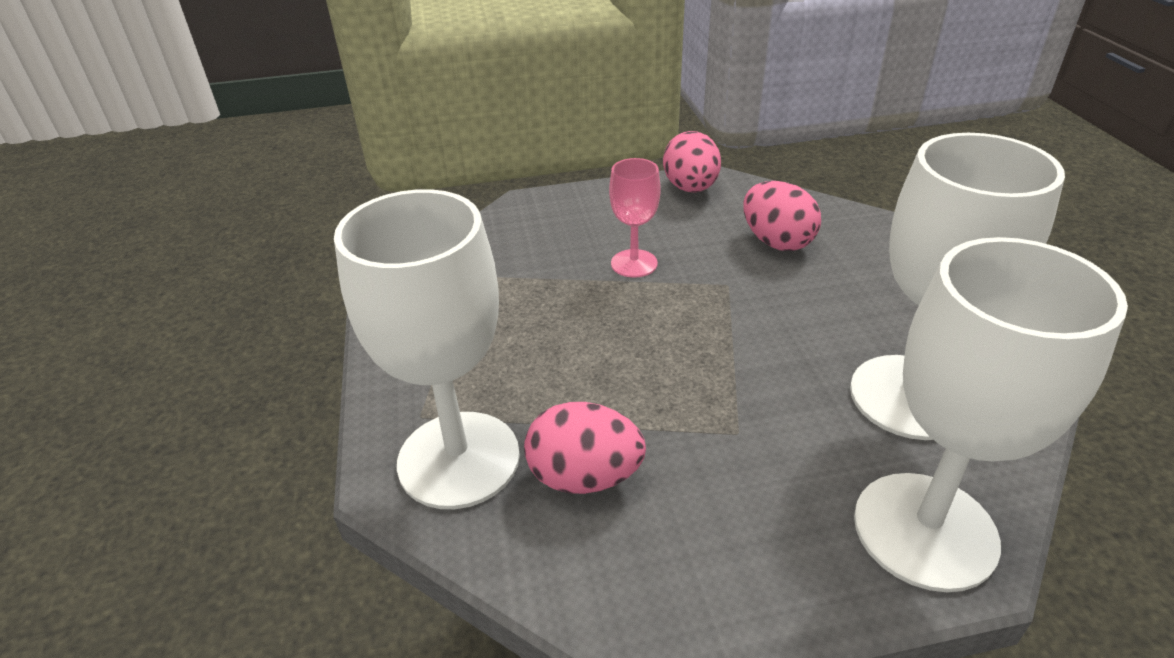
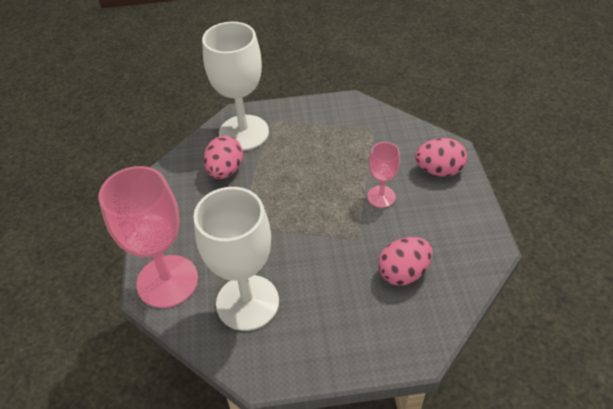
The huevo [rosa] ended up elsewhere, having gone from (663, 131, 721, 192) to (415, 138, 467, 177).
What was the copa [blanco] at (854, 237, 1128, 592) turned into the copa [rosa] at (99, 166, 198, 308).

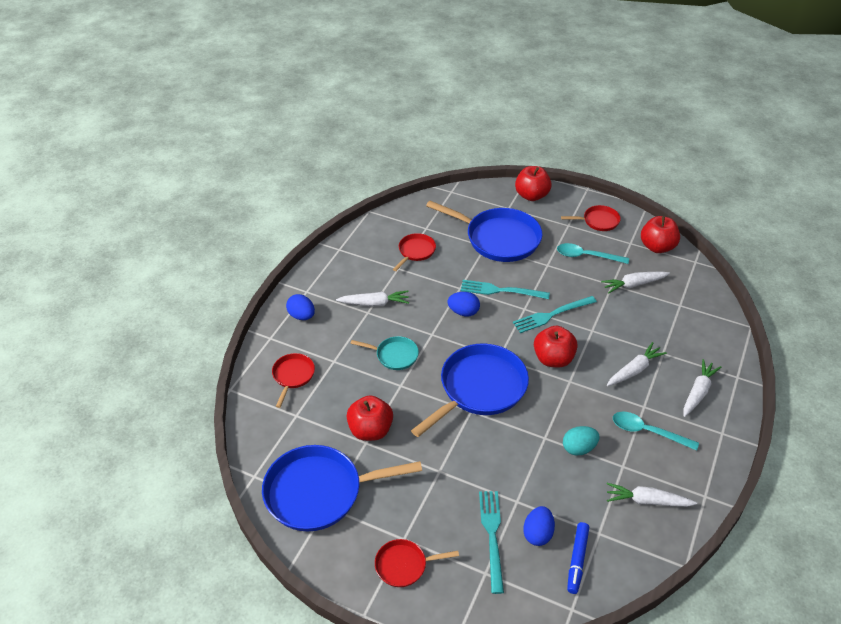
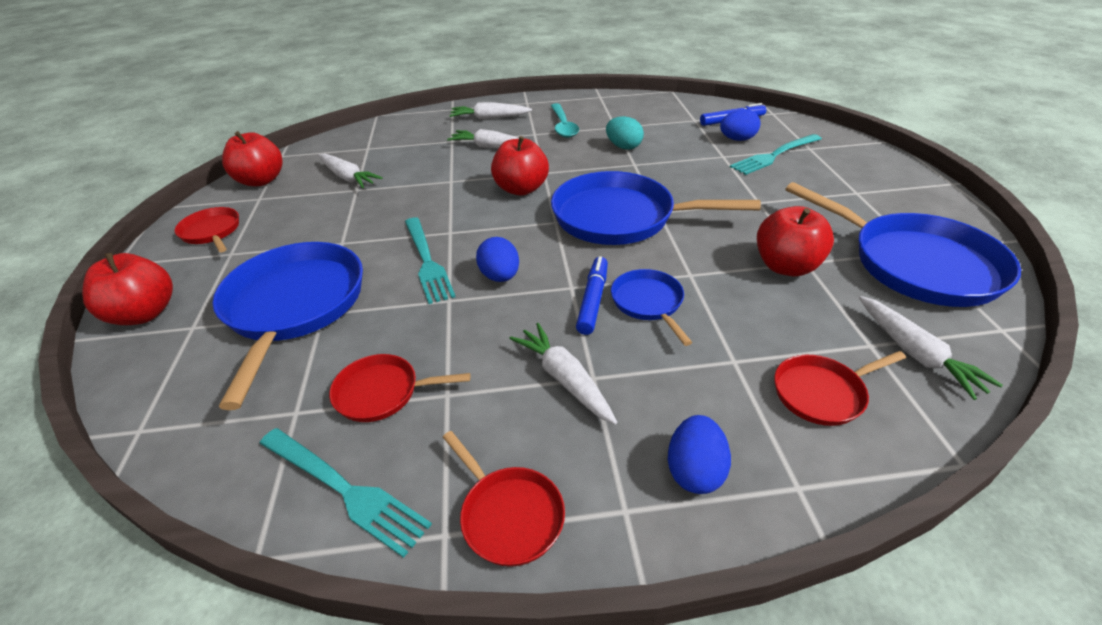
The second view lost the cuchara [turquesa] at (557, 243, 629, 264).
The tenedor [turquesa] ended up elsewhere, having gone from (513, 296, 597, 333) to (259, 428, 432, 558).
What was the sartén [turquesa] at (350, 336, 419, 370) turned into the sartén [azul] at (611, 269, 693, 346).
The zanahoria [blanco] ended up elsewhere, having gone from (607, 483, 697, 507) to (859, 296, 1003, 400).
The sartén [rojo] ended up elsewhere, having gone from (375, 539, 459, 587) to (443, 431, 565, 567).
The second view gained the rotulador [azul] at (576, 256, 608, 335).

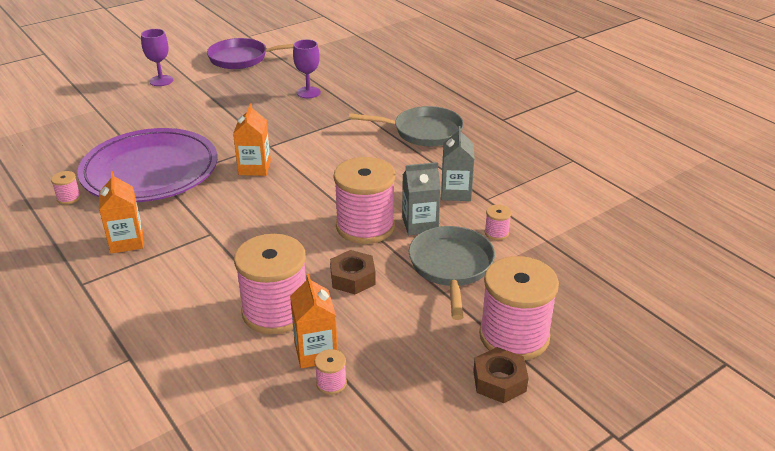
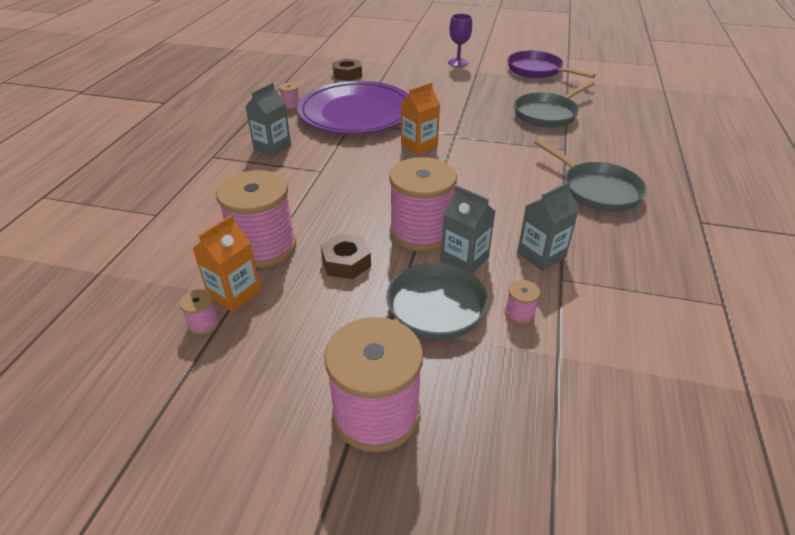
Where the copa [morado] stood at (293, 39, 321, 98), the sartén [gris] came to stand at (514, 81, 595, 128).
What was the cartón de leche [naranja] at (99, 171, 144, 254) turned into the cartón de leche [gris] at (245, 83, 291, 156).
The tuerca [marrón] ended up elsewhere, having gone from (473, 347, 529, 403) to (332, 58, 362, 81).

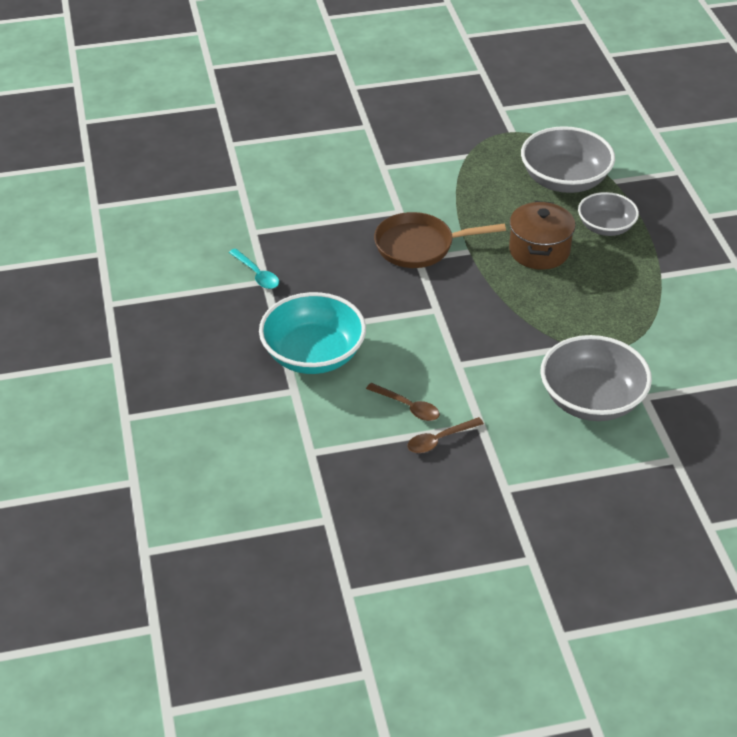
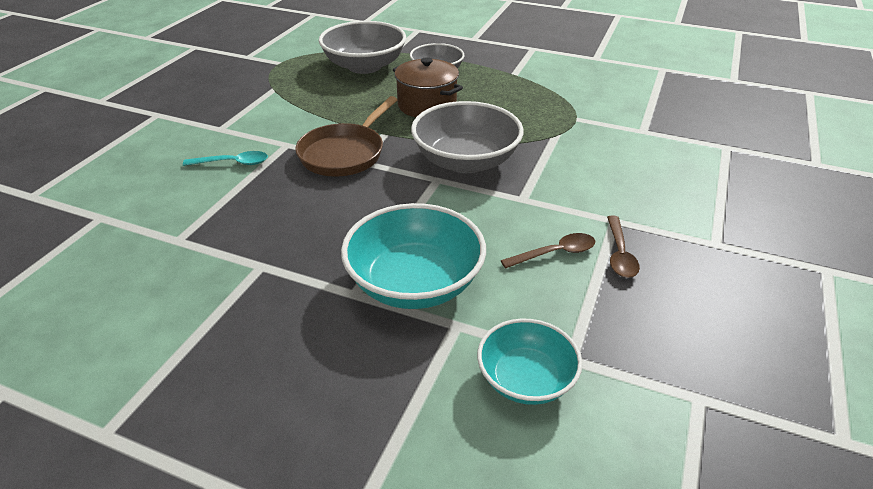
The cuchara [turquesa] ended up elsewhere, having gone from (229, 248, 279, 289) to (183, 151, 268, 166).
The cuenco [gris] ended up elsewhere, having gone from (541, 335, 652, 421) to (411, 101, 524, 173).
The second view gained the cuenco [turquesa] at (477, 318, 582, 405).

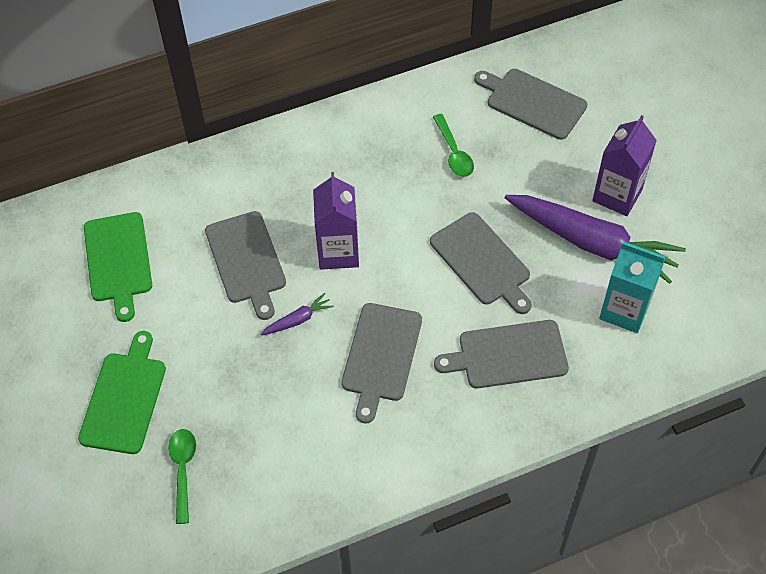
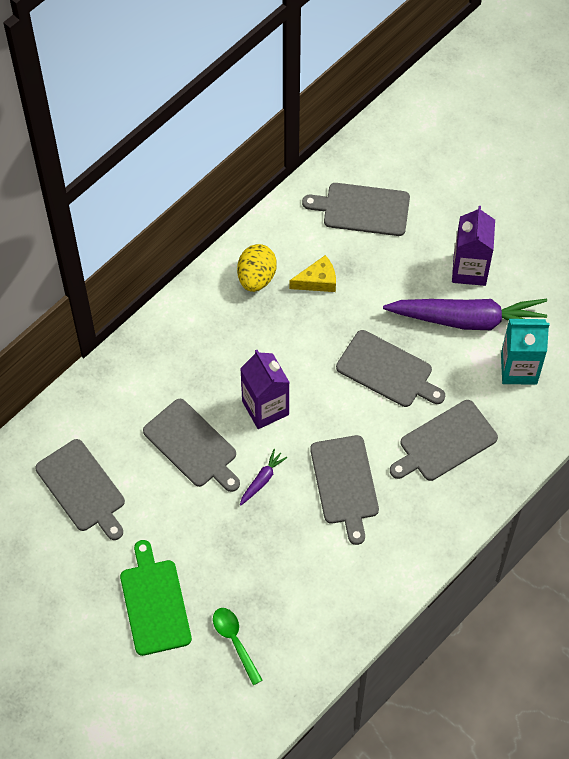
Where the cuchara [verde] stood at (433, 114, 474, 177), the queso [amarillo] came to stand at (289, 255, 336, 292).
What was the tabla de cortar [verde] at (84, 212, 152, 322) turned into the tabla de cortar [gris] at (35, 439, 125, 540).
The second view gained the huevo [amarillo] at (237, 244, 277, 292).

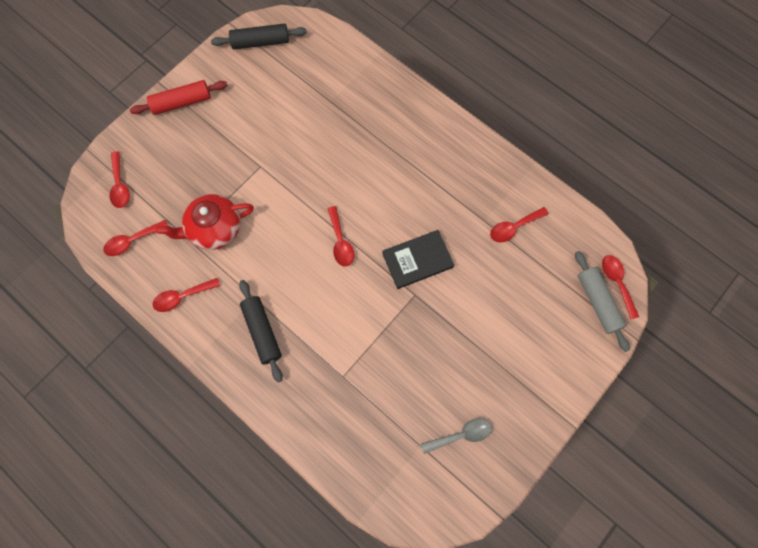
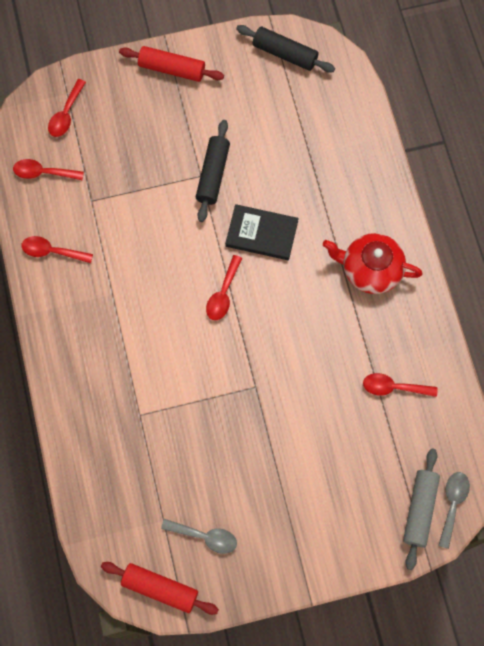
The tetera [rojo] ended up elsewhere, having gone from (156, 194, 254, 250) to (323, 233, 423, 294).
The libro [negro] ended up elsewhere, having gone from (382, 230, 454, 289) to (225, 204, 299, 260).
What was the cuchara [rojo] at (602, 255, 639, 320) turned into the cuchara [gris] at (438, 472, 470, 549).
The rodillo [negro] ended up elsewhere, having gone from (239, 280, 283, 382) to (196, 120, 230, 222).
The second view gained the rodillo [rojo] at (101, 562, 219, 615).

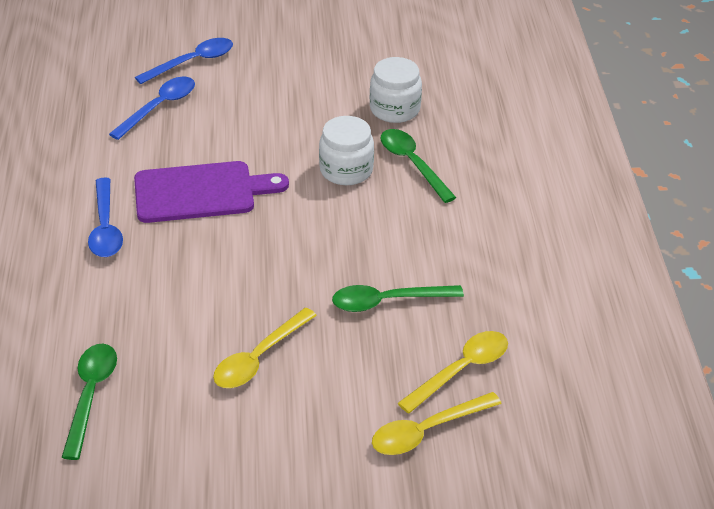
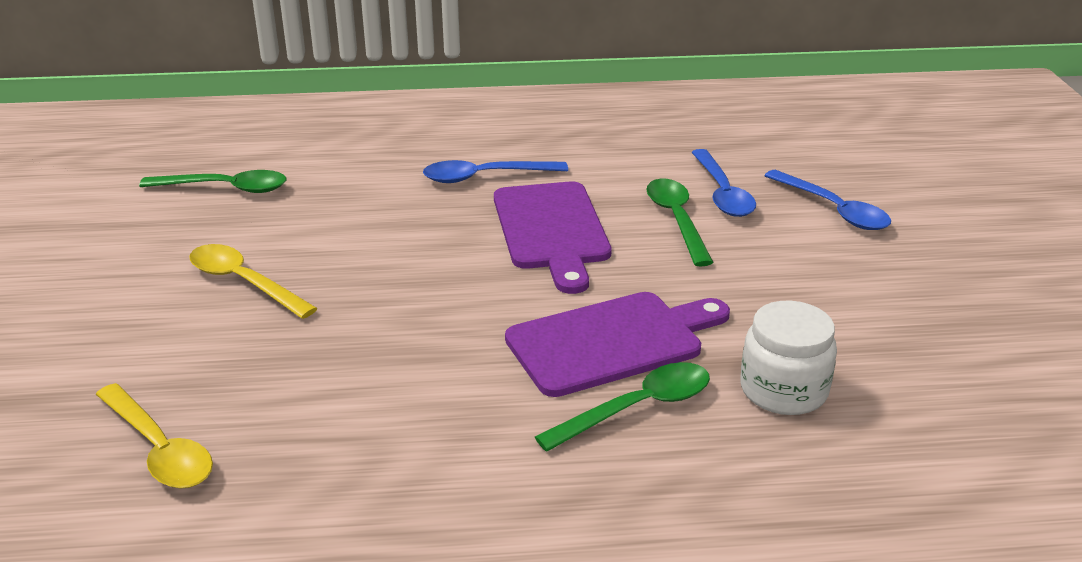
The cuchara [azul] at (109, 77, 195, 140) ended up facing another way, 45 degrees clockwise from before.
Where the tarro [blanco] stood at (319, 116, 374, 185), the tabla de cortar [morado] came to stand at (505, 292, 730, 397).
The cuchara [verde] ended up elsewhere, having gone from (332, 285, 464, 312) to (646, 179, 714, 267).
The second view lost the cuchara [amarillo] at (372, 392, 502, 455).

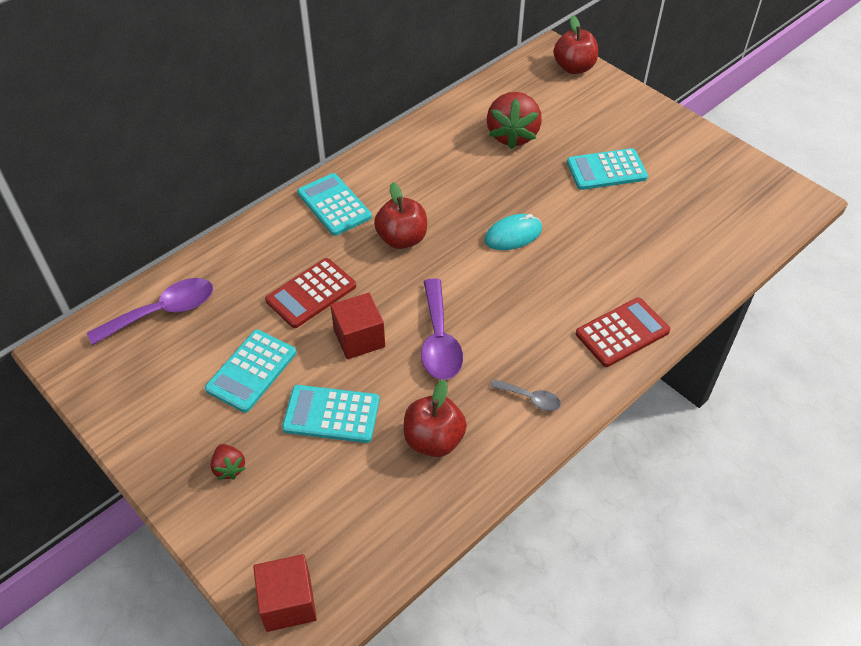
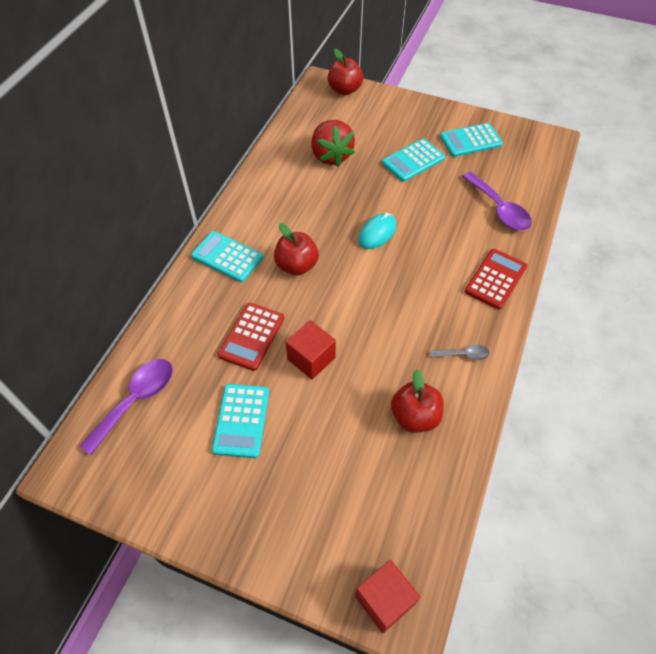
The cuchara [morado] ended up elsewhere, having gone from (421, 278, 463, 380) to (462, 172, 532, 231).
The calculadora [turquesa] ended up elsewhere, having gone from (282, 385, 380, 443) to (440, 123, 503, 157).
The second view lost the fresa [rojo] at (211, 444, 246, 480).

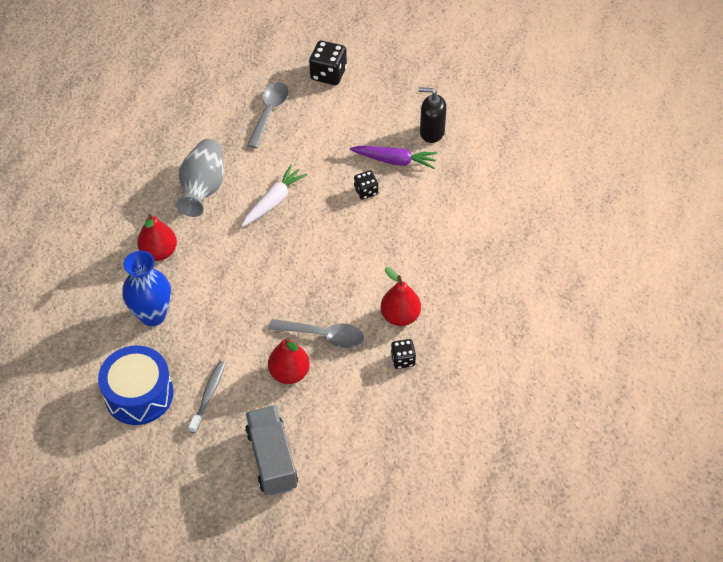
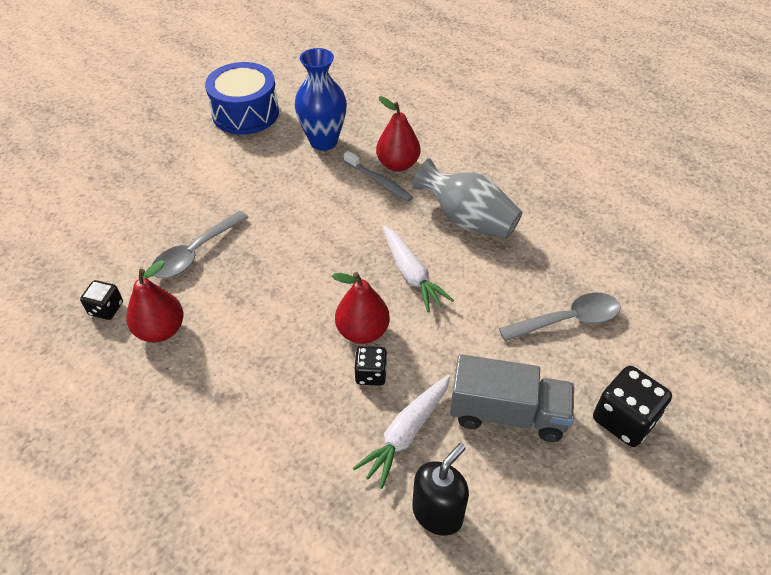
The cuchara [gris] at (247, 82, 289, 148) ended up facing another way, 60 degrees counterclockwise from before.
What was the zanahoria [morado] at (350, 146, 438, 169) turned into the zanahoria [blanco] at (353, 375, 450, 489).
The pera [rojo] ended up elsewhere, having gone from (268, 337, 310, 384) to (332, 272, 390, 344).
The cepillo de dientes [gris] ended up elsewhere, having gone from (188, 361, 226, 433) to (344, 151, 413, 202).
The camión [gris] ended up elsewhere, having gone from (245, 405, 298, 496) to (450, 354, 574, 442).

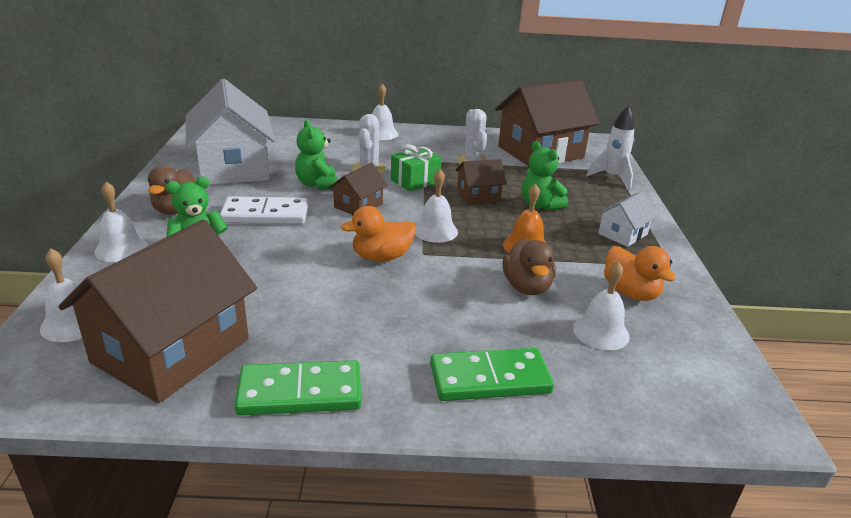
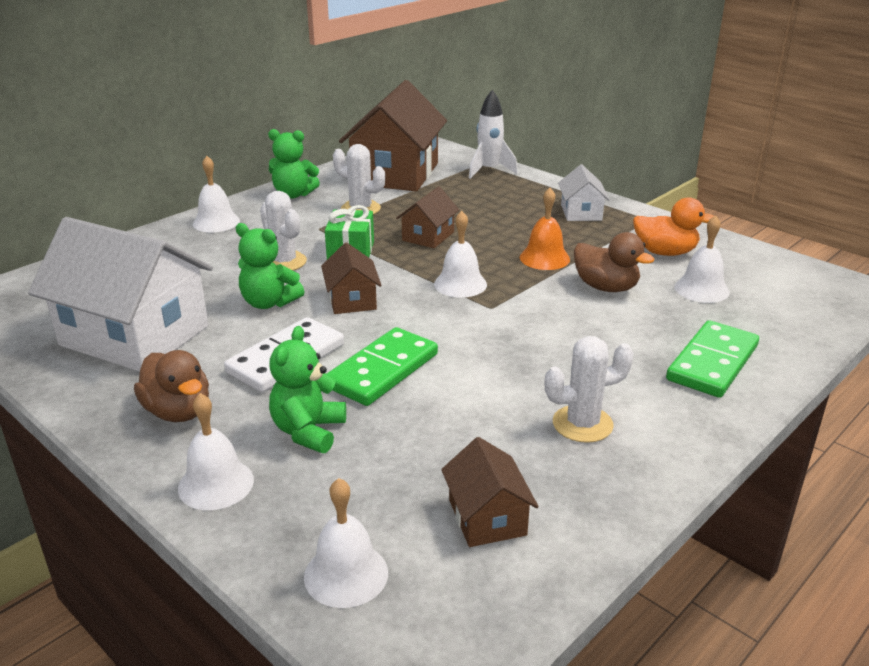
The osito [verde] ended up elsewhere, having gone from (522, 141, 568, 211) to (268, 129, 320, 199).
The second view lost the pato [naranja] at (341, 206, 416, 262).
The size of the casa [marrón] at (58, 219, 257, 403) changed by a factor of 0.47.
The ficha de dominó [verde] ended up elsewhere, having gone from (234, 360, 361, 415) to (327, 327, 438, 406).
The second view gained the cactus [blanco] at (545, 336, 634, 443).

